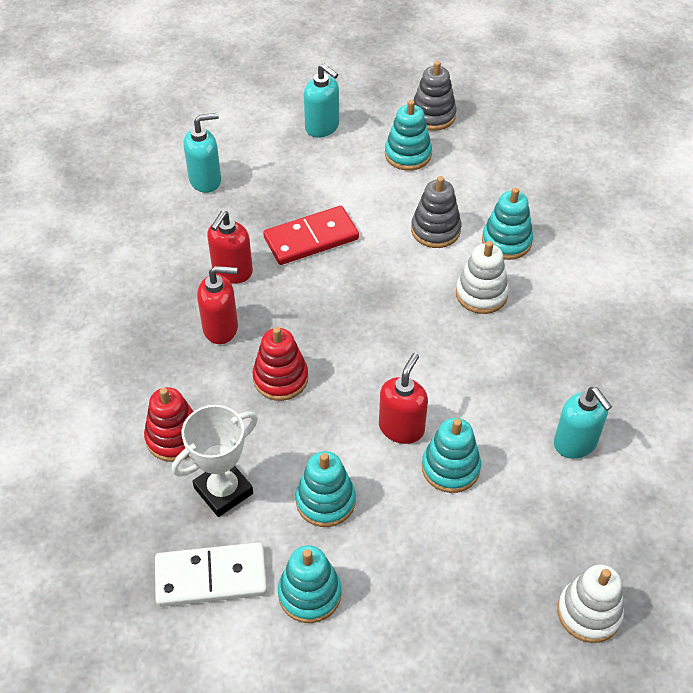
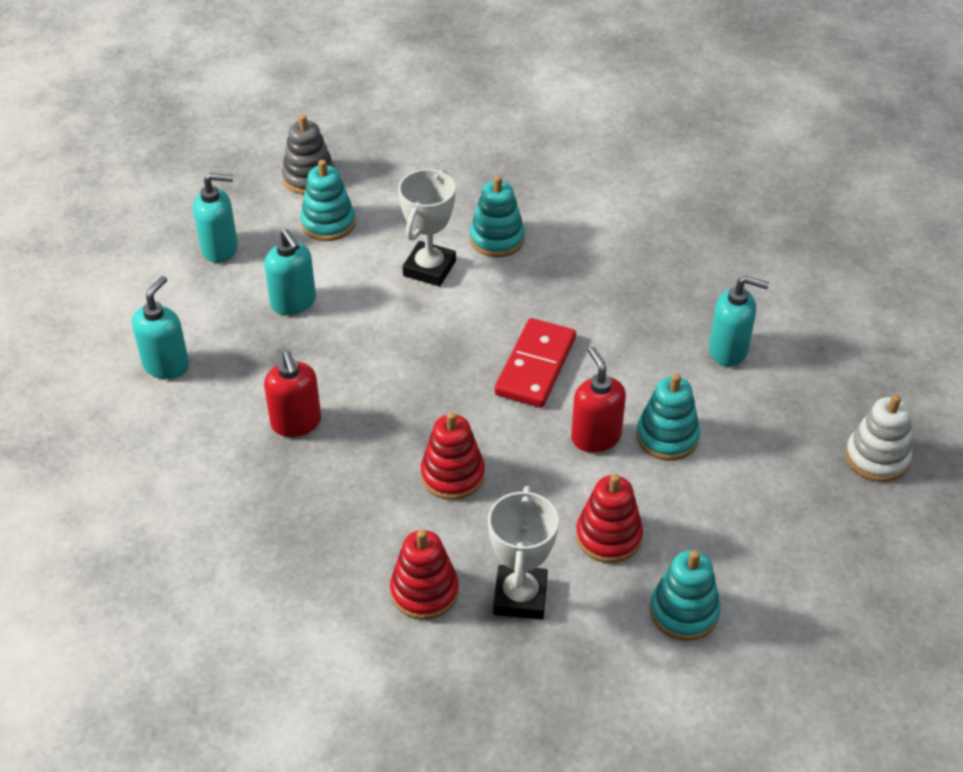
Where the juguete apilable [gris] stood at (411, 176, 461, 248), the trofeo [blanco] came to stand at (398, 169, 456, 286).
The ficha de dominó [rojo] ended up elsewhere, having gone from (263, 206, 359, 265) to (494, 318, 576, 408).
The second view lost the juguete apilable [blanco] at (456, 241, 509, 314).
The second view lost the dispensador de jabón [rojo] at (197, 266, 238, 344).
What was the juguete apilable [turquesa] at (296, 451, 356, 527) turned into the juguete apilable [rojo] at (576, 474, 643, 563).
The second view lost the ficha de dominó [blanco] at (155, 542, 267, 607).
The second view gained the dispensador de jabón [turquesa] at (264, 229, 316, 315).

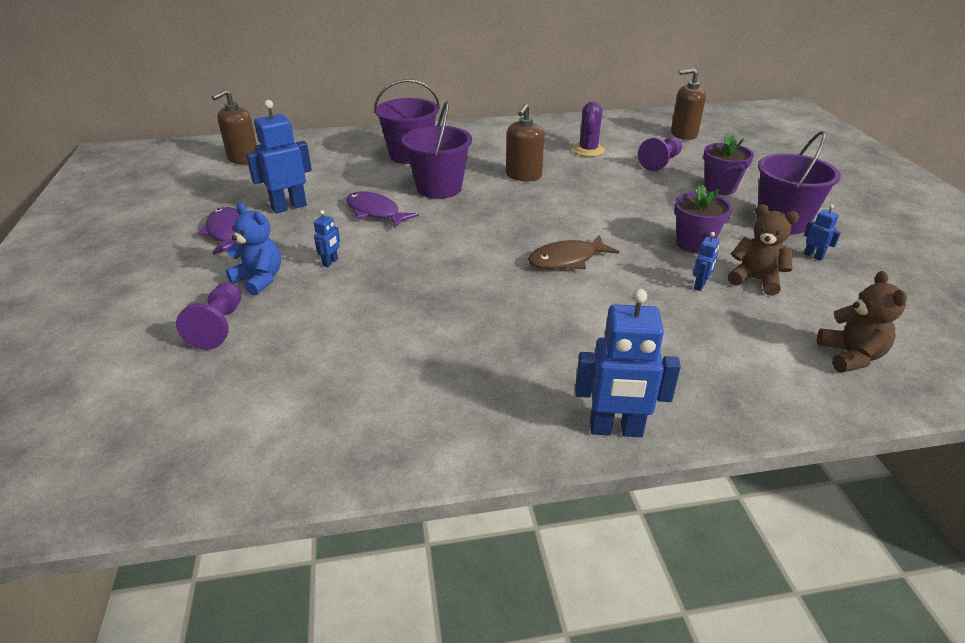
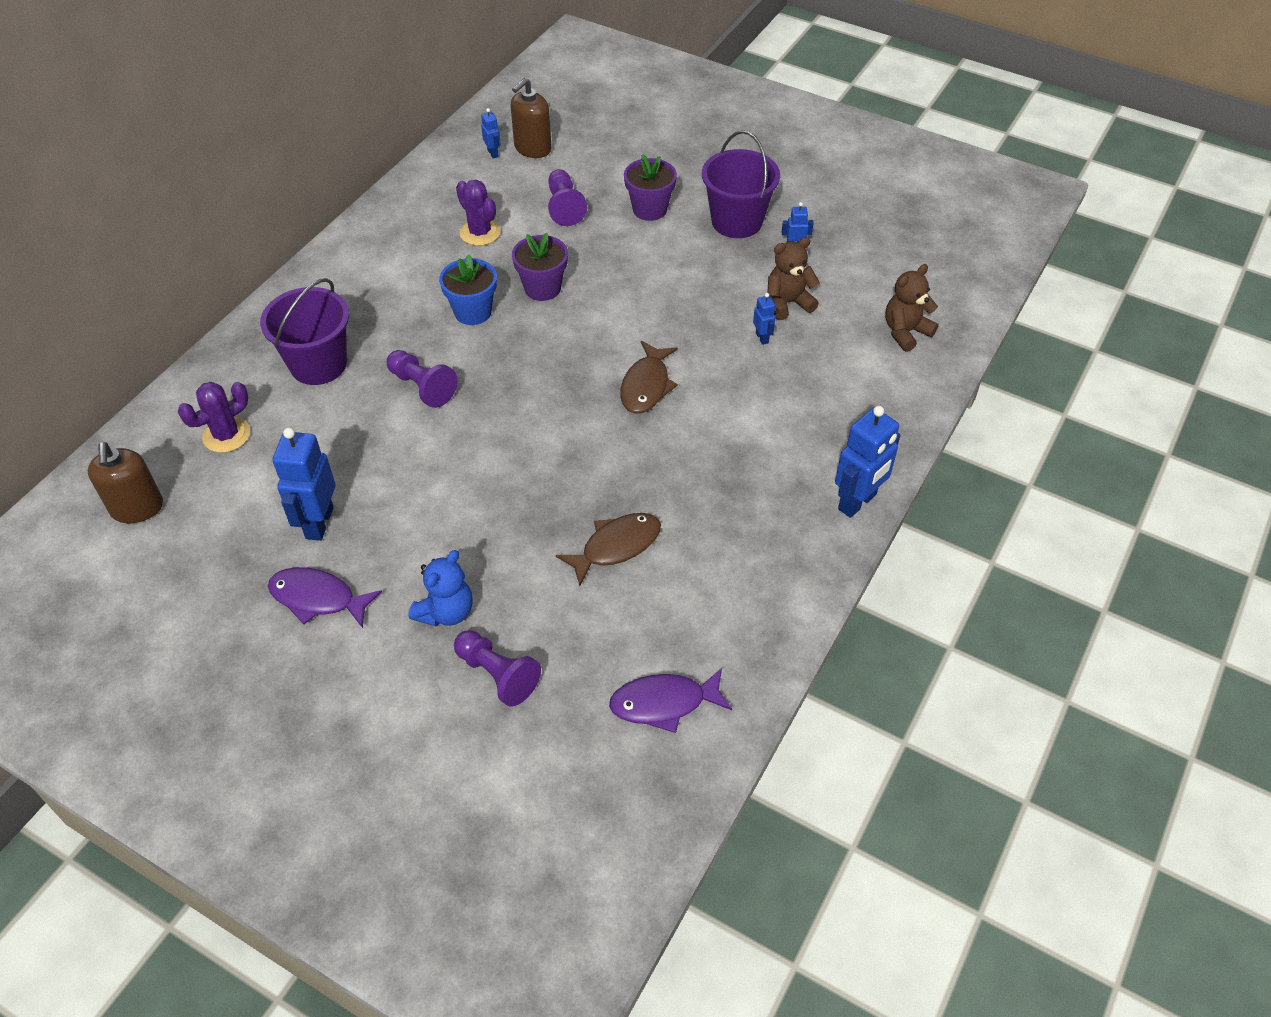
Where the balde [morado] stood at (402, 101, 472, 199), the peón [morado] came to stand at (387, 350, 458, 408).
Where the dispensador de jabón [marrón] stood at (506, 104, 544, 181), the maceta [azul] came to stand at (439, 254, 497, 325).
The maceta [morado] ended up elsewhere, having gone from (674, 185, 732, 253) to (512, 233, 568, 301).
The pez [morado] ended up elsewhere, having gone from (346, 191, 419, 228) to (609, 668, 732, 733).
The osito [azul] at (226, 204, 281, 296) ended up facing another way, 135 degrees clockwise from before.
The robot [azul] ended up elsewhere, having gone from (314, 210, 340, 267) to (481, 108, 501, 159).
The osito [marrón] at (817, 271, 907, 372) ended up facing another way, 75 degrees counterclockwise from before.
The second view gained the cactus [morado] at (178, 382, 250, 453).
The second view gained the pez [marrón] at (556, 513, 661, 586).

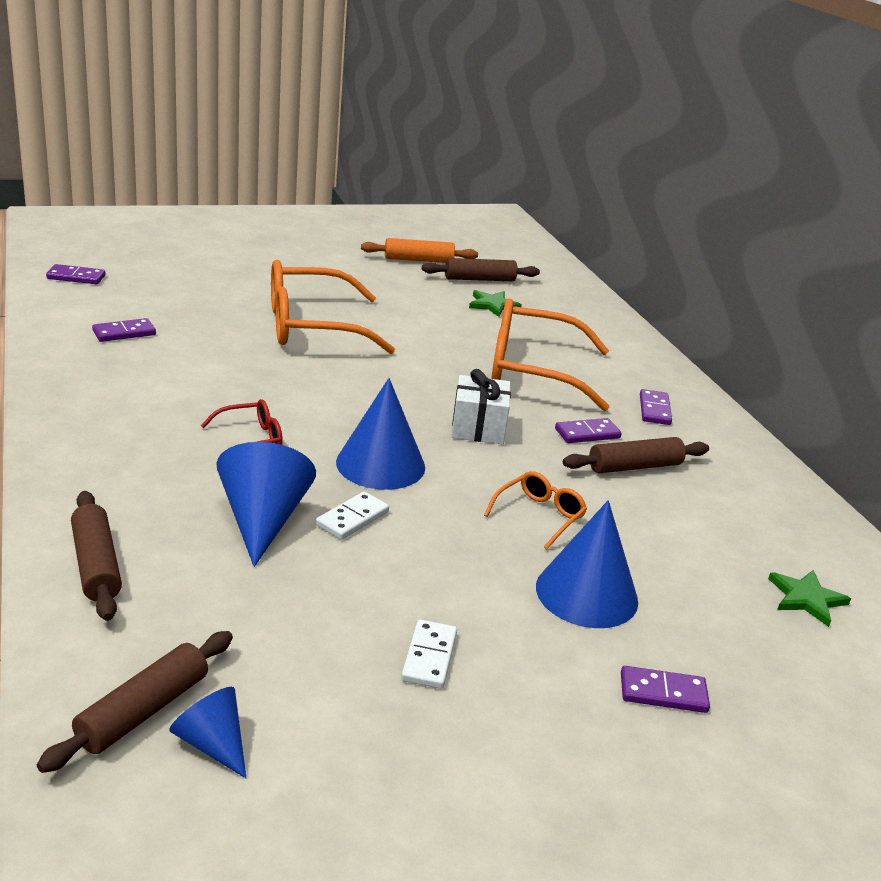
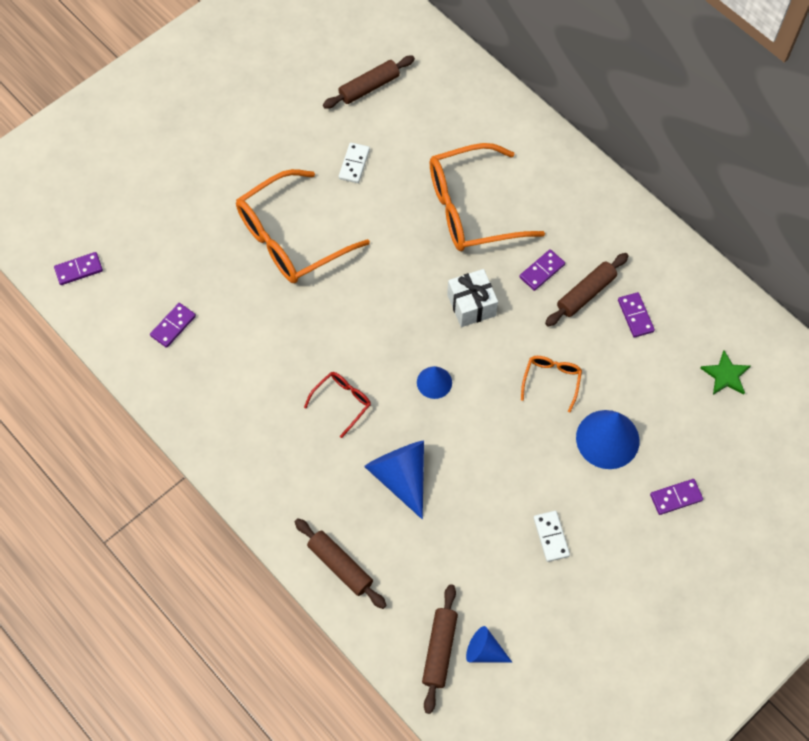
The second view lost the rodillo [naranja] at (361, 238, 478, 263).
The second view lost the estrella [verde] at (469, 290, 522, 317).
The size of the cono [azul] at (336, 378, 425, 490) changed by a factor of 0.57.
The ficha de dominó [morado] ended up elsewhere, having gone from (640, 389, 672, 425) to (618, 292, 655, 338).
The ficha de dominó [blanco] ended up elsewhere, having gone from (316, 491, 389, 540) to (339, 143, 370, 183).

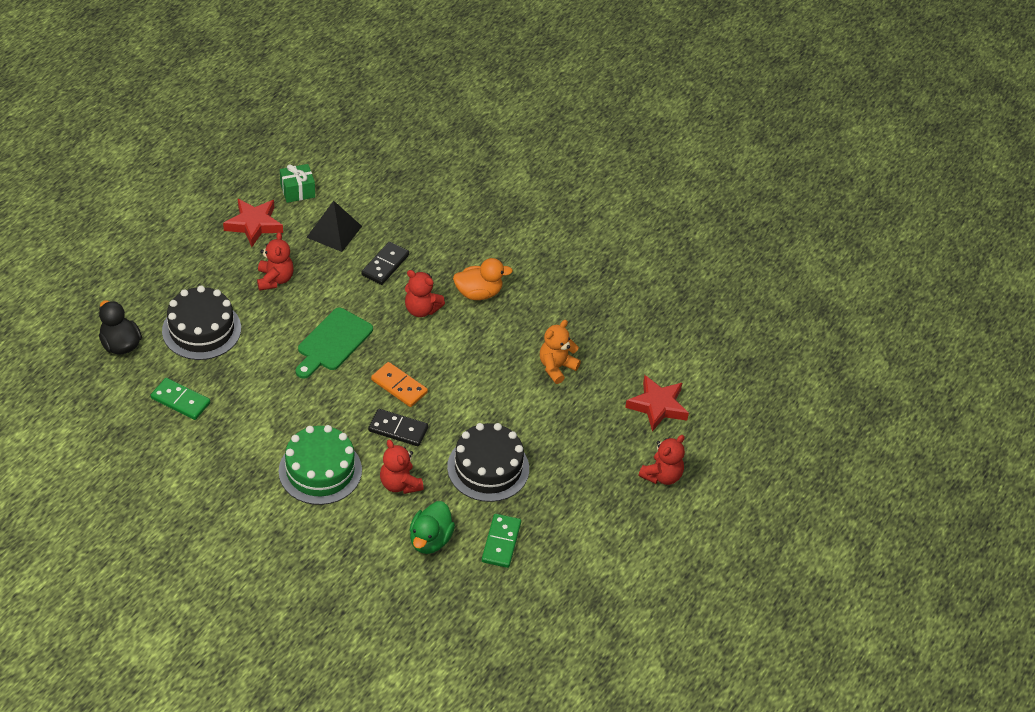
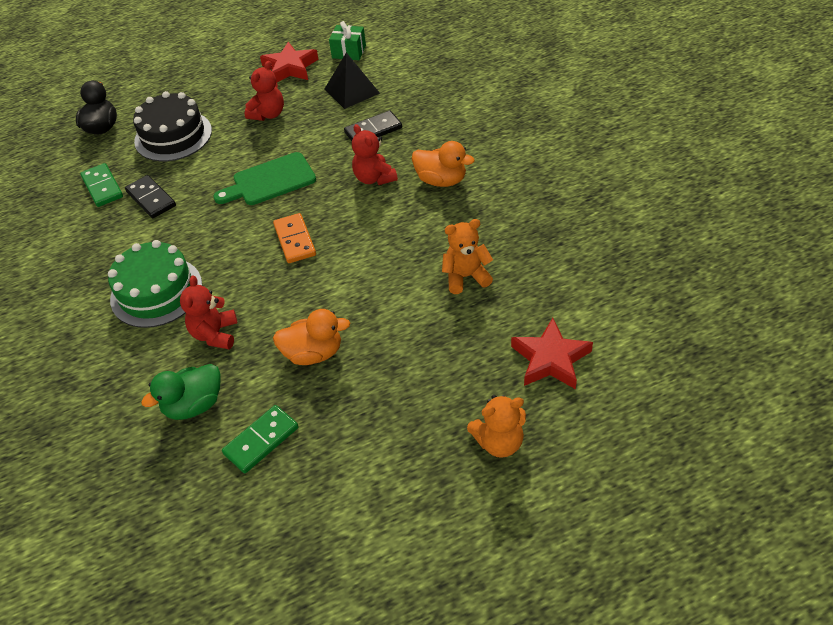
The ficha de dominó [negro] ended up elsewhere, having gone from (368, 409, 428, 446) to (125, 175, 176, 218).
Where the tarta [negro] stood at (447, 423, 529, 502), the pato [naranja] came to stand at (273, 309, 350, 365).
What was the osito [rojo] at (638, 435, 685, 485) turned into the osito [naranja] at (467, 395, 526, 458).

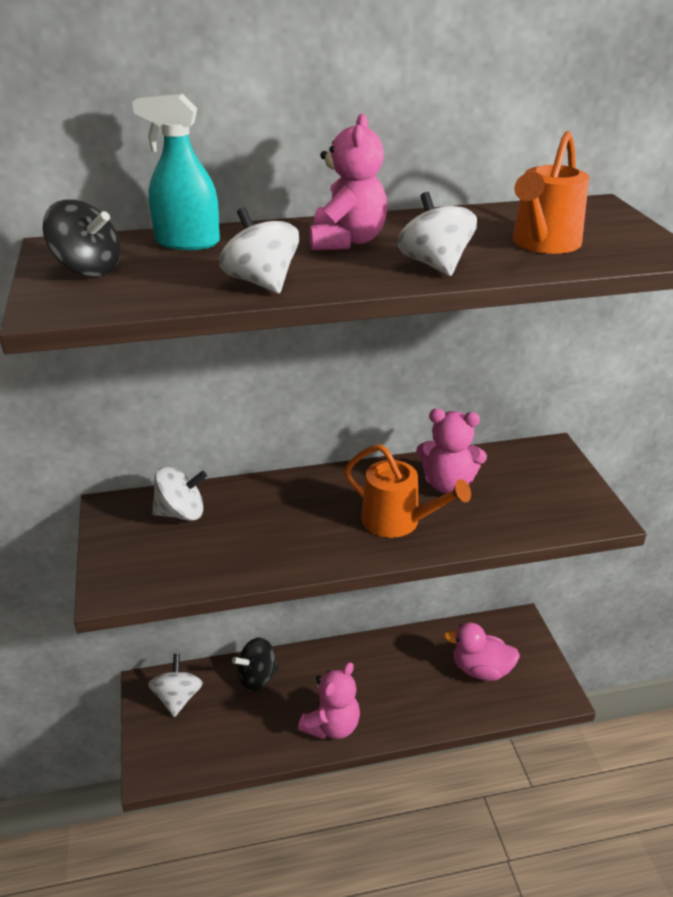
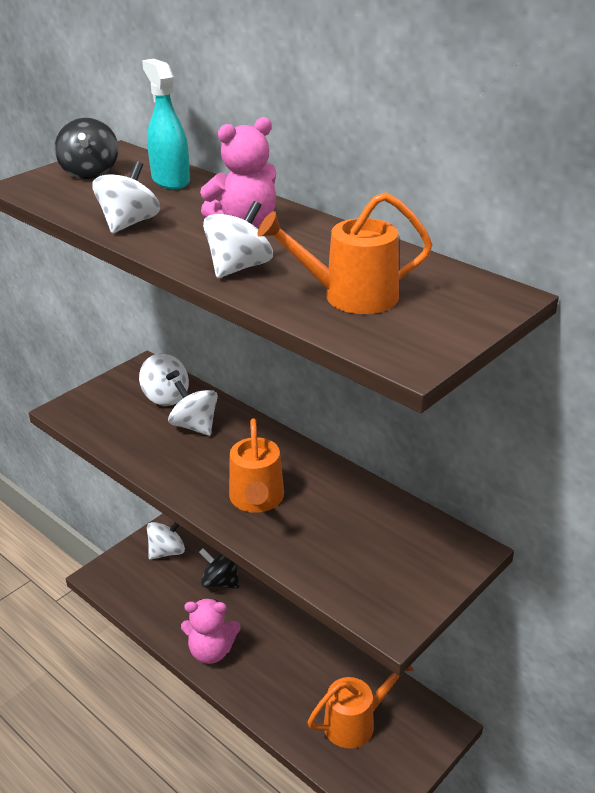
The second view lost the osito [rosa] at (416, 409, 487, 494).
Where the pato [rosa] stood at (443, 623, 520, 681), the regadera [naranja] came to stand at (307, 665, 414, 748).
The second view gained the peonza [blanco] at (168, 381, 218, 436).

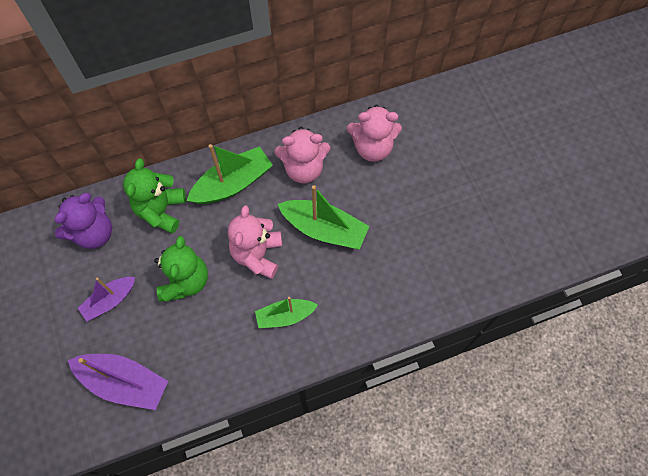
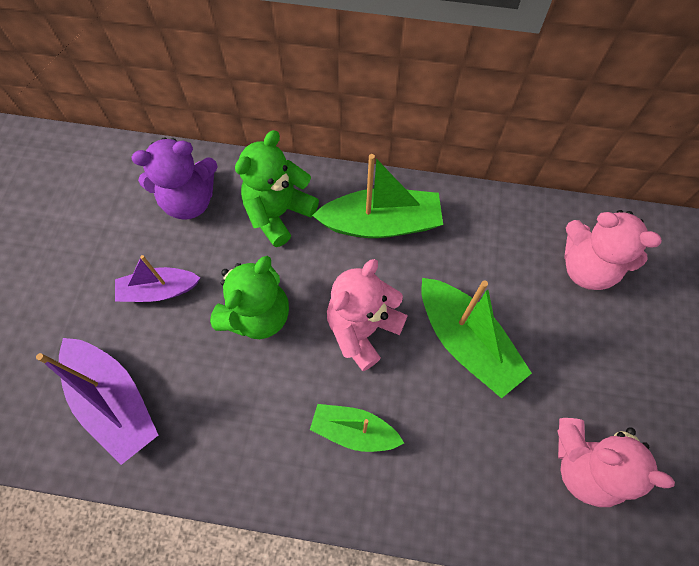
The osito [rosa] ended up elsewhere, having gone from (275, 127, 330, 183) to (558, 418, 675, 507).

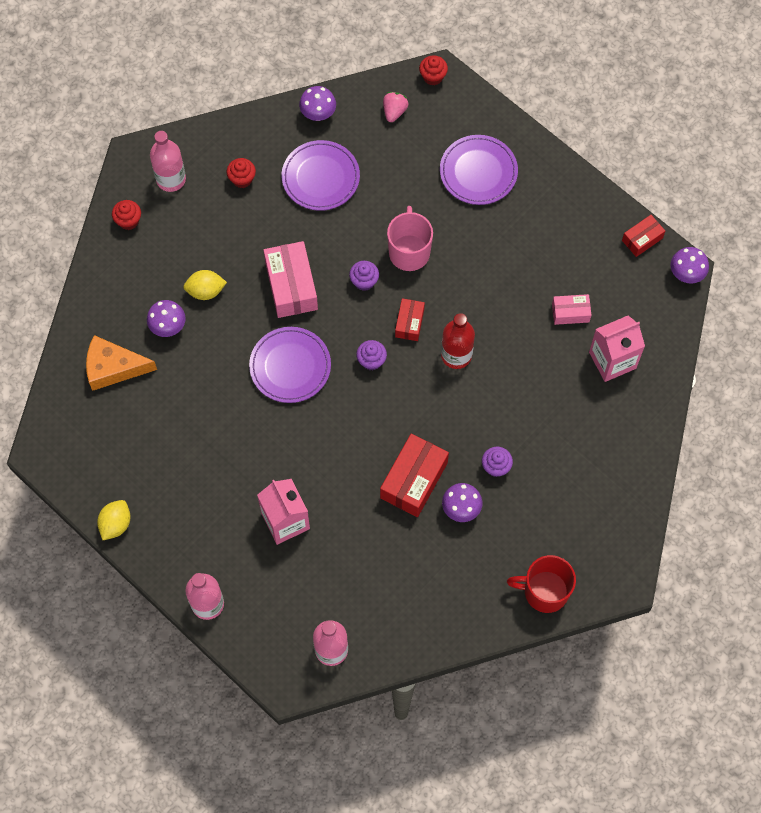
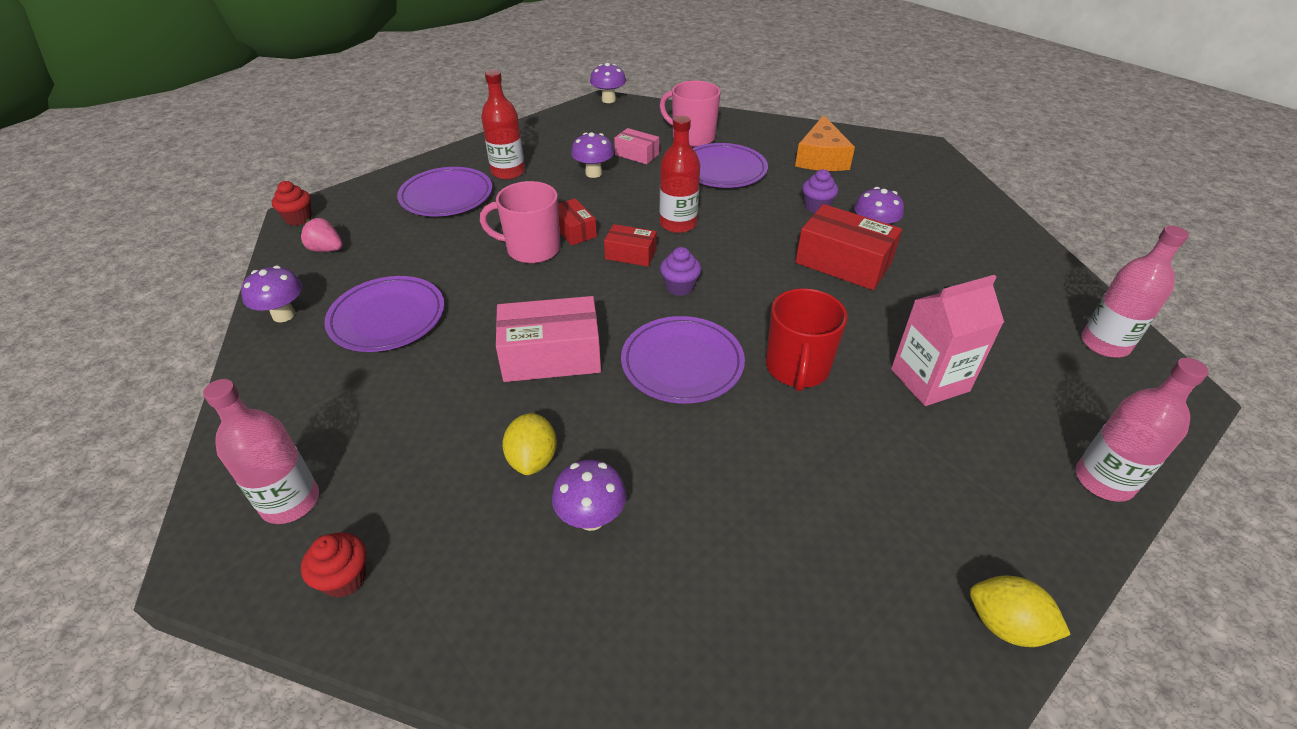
The second view lost the magdalena [rojo] at (226, 158, 256, 188).
The caja [rojo] ended up elsewhere, having gone from (622, 215, 665, 257) to (558, 198, 597, 245).
The second view lost the magdalena [morado] at (349, 261, 379, 291).
The caja [rosa] at (552, 294, 591, 325) ended up facing another way, 60 degrees counterclockwise from before.
Where the cartón de leche [rosa] stood at (589, 315, 645, 382), the taza [rosa] came to stand at (660, 81, 721, 147).
The queso [naranja] ended up elsewhere, having gone from (86, 335, 157, 391) to (795, 115, 855, 171).
The taza [rojo] ended up elsewhere, having gone from (507, 555, 576, 613) to (766, 288, 848, 391).
The second view gained the botella [rojo] at (481, 70, 525, 180).
The second view gained the seta [morado] at (571, 132, 614, 178).
The second view gained the plato [morado] at (693, 143, 768, 188).

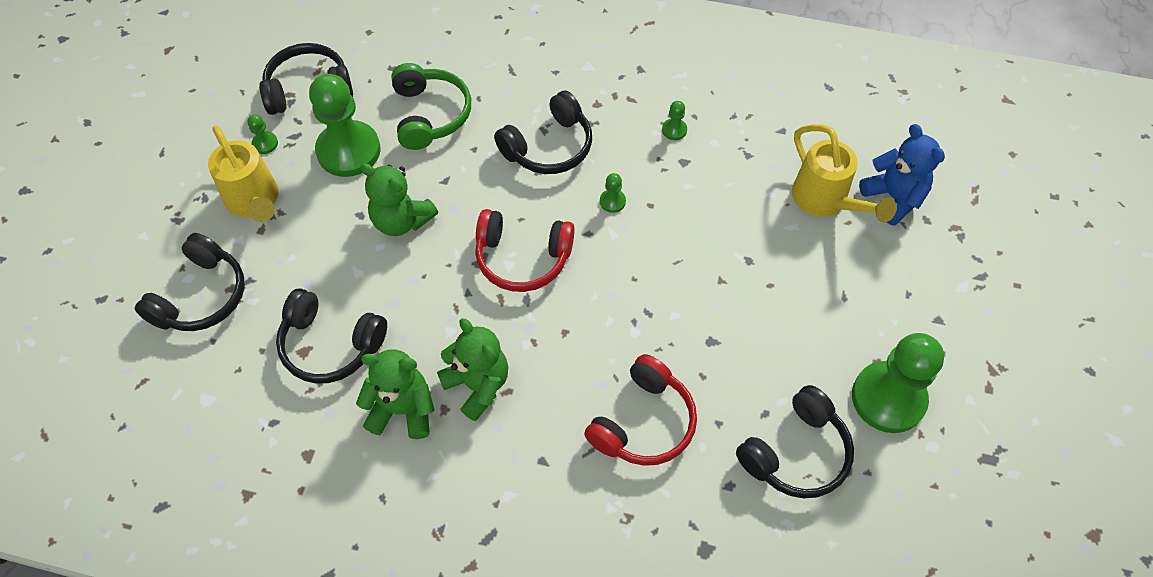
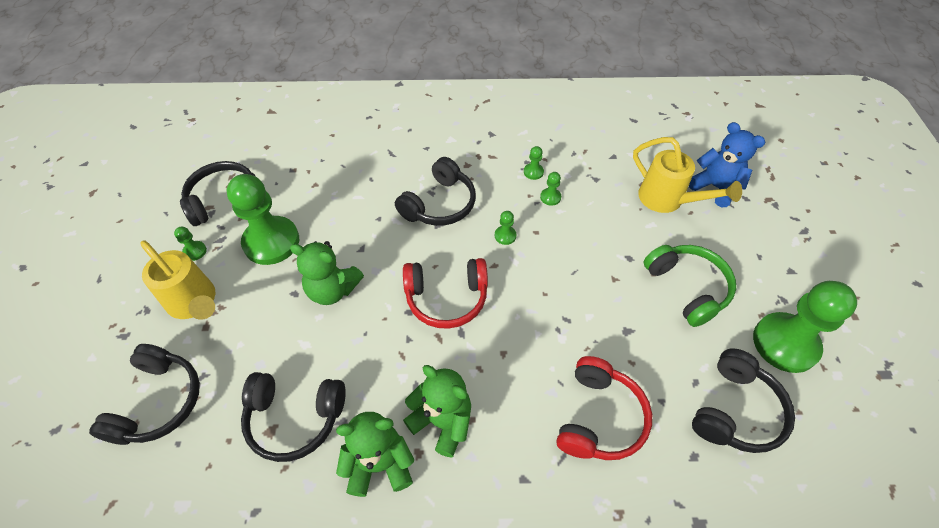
The auriculares [verde] ended up elsewhere, having gone from (391, 63, 471, 150) to (644, 245, 736, 327).
The second view gained the peón [verde] at (540, 172, 561, 206).

